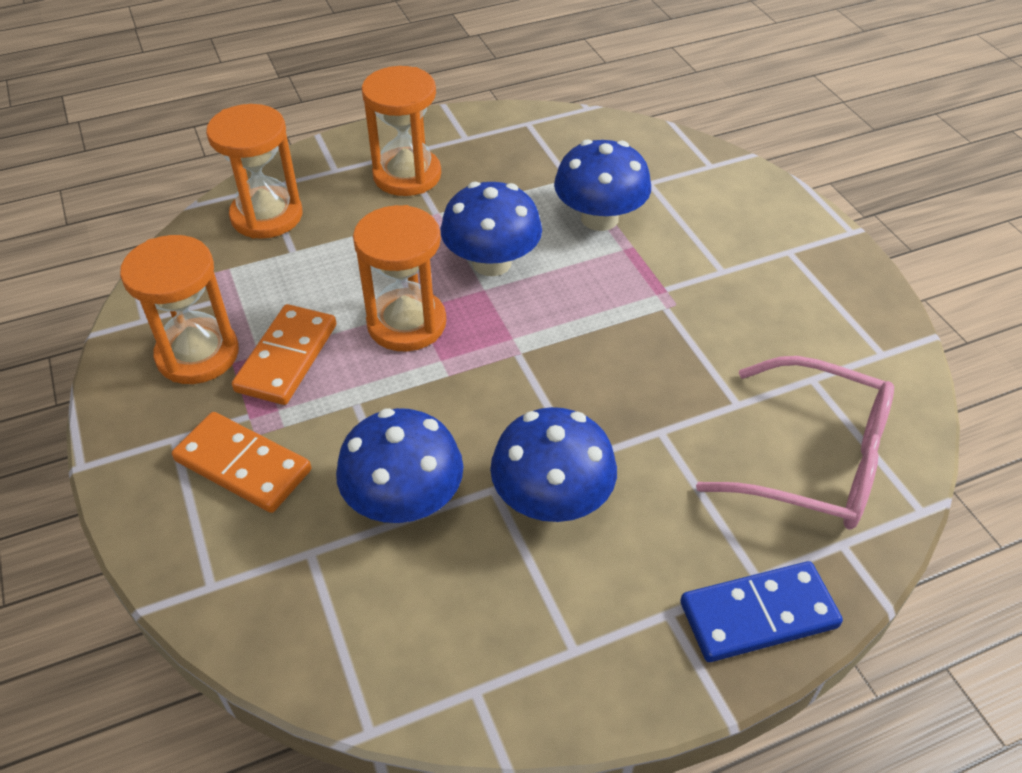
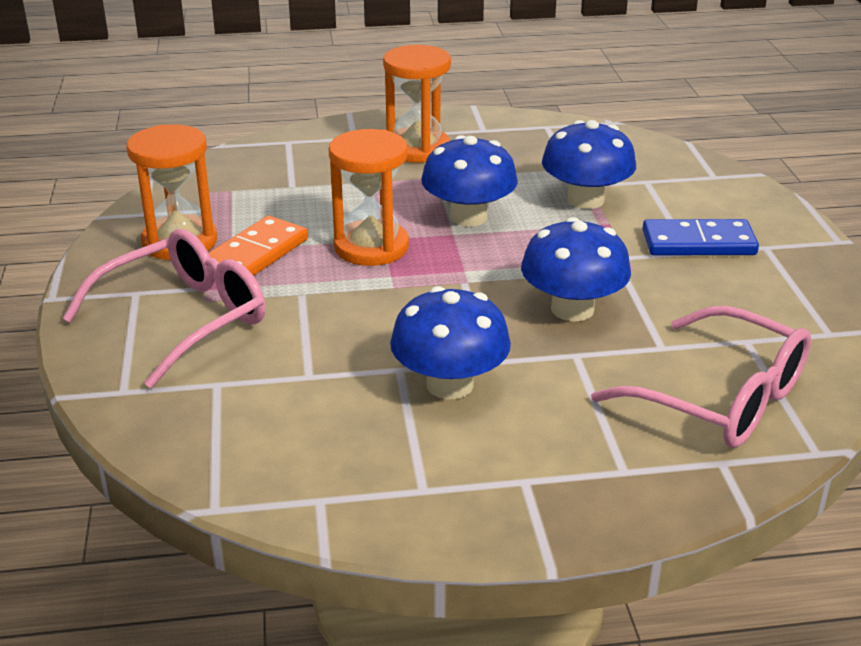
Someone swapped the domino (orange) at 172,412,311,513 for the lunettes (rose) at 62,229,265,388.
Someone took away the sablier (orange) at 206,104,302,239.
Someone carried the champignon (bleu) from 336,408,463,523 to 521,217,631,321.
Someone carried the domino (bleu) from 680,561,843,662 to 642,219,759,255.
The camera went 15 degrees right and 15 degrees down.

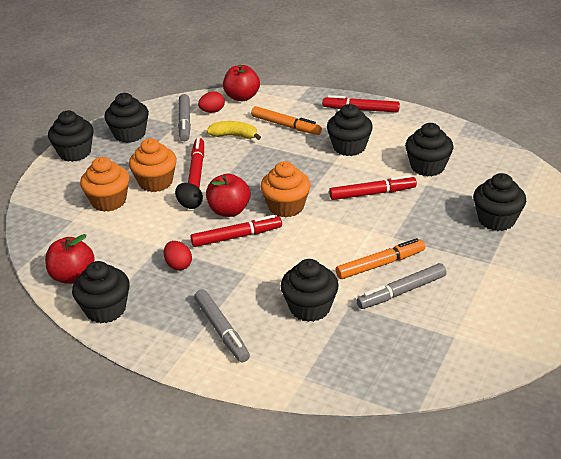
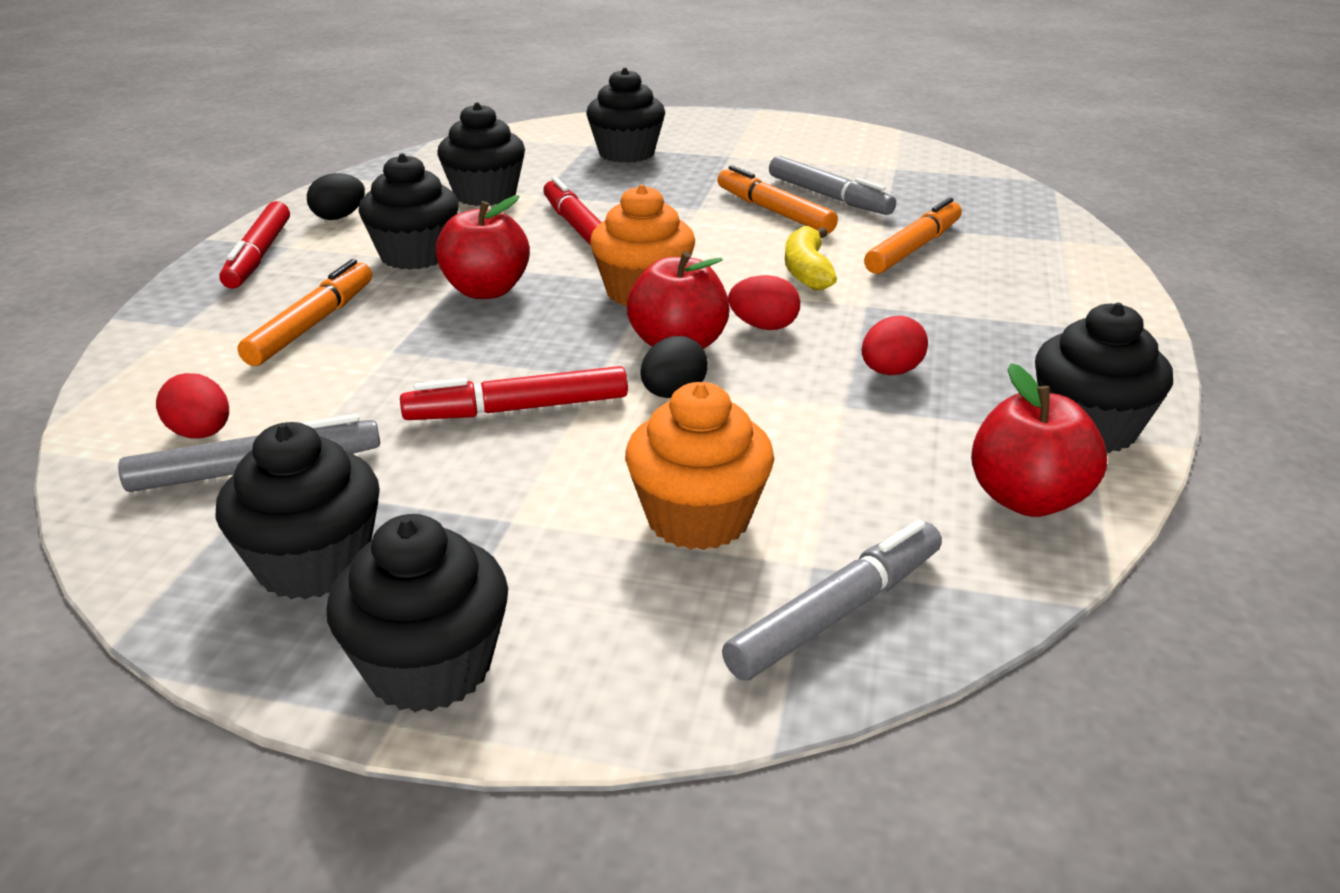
Someone took away the muffin (orange) at 129,138,177,192.
Someone swapped the feutre (rouge) at 191,215,282,247 for the œuf (rouge) at 728,275,800,330.
Someone carried the feutre (gris) from 194,289,250,362 to 722,520,942,681.
Someone carried the banane (jaune) from 207,121,261,140 to 785,226,837,290.
Someone carried the pomme (rouge) from 223,65,260,101 to 436,195,530,299.
Someone swapped the muffin (noir) at 281,259,339,322 for the feutre (orange) at 864,197,962,274.
Someone put down the œuf (noir) at 307,173,365,220.
The camera went 105 degrees left and 5 degrees down.

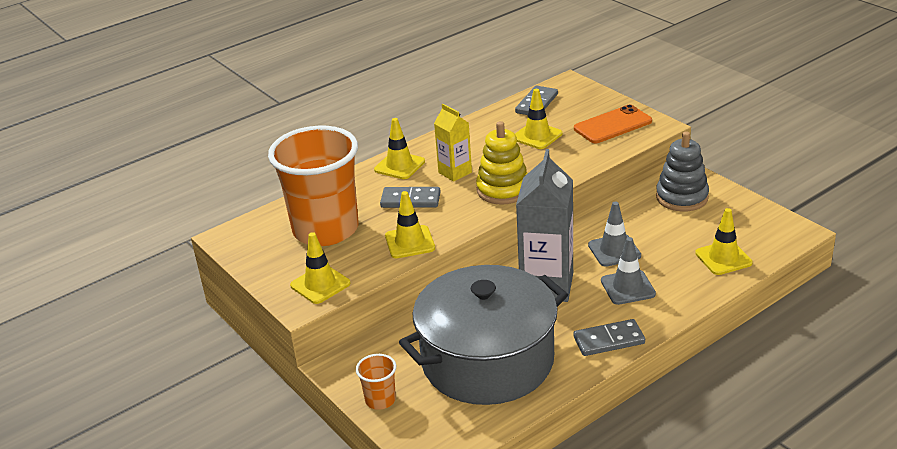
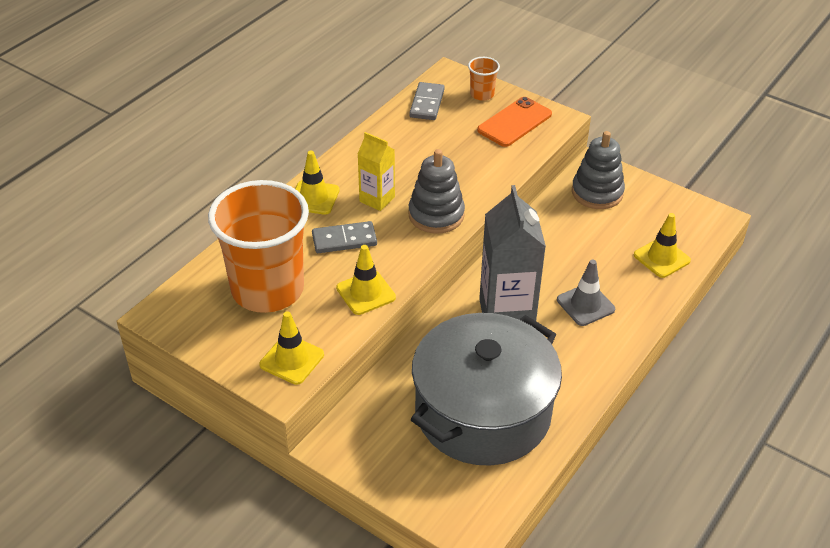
Someone carried the gobelet (orange) from 356,354,396,410 to 468,57,500,101.
Someone repainted the jouet à empiler (jaune) at 476,121,528,205, which became the jouet à empiler (gris) at 408,149,465,234.
Someone took away the cône de chantier (jaune) at 515,89,563,149.
Someone took away the domino (gris) at 573,319,645,356.
Someone took away the cône de chantier (gris) at 588,201,641,267.
The camera went 20 degrees left and 10 degrees up.

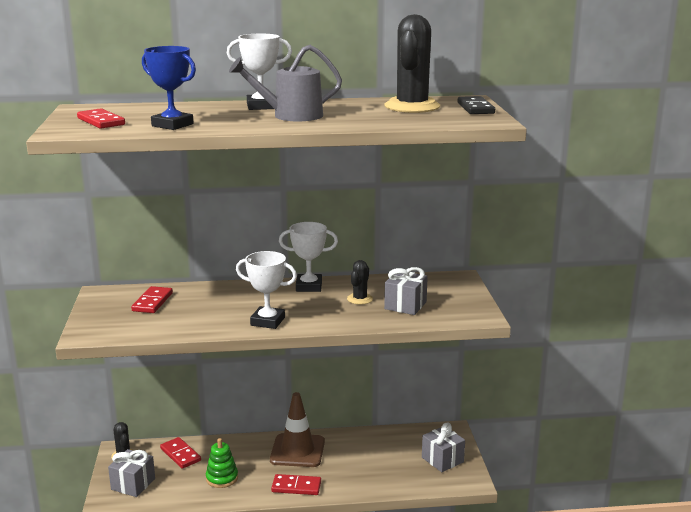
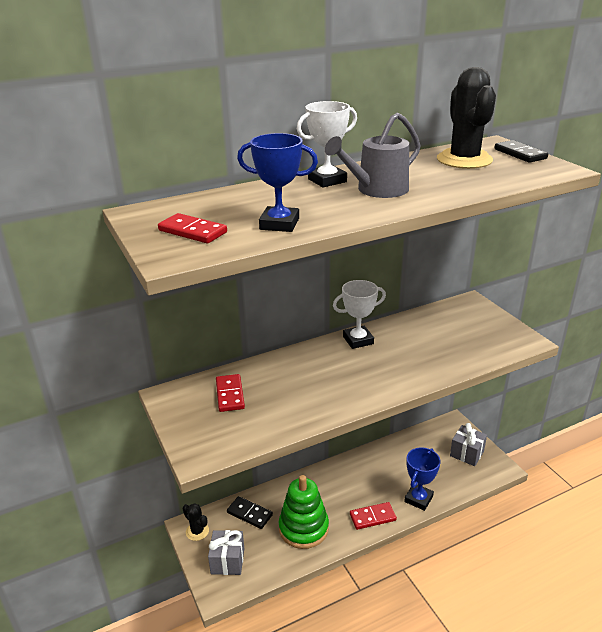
Someone repainted the domino (rouge) at 160,437,201,469, which became the domino (noir) at 227,496,273,529.
Someone scaled the jouet à empiler (vert) at 206,438,238,488 by 1.67.
Someone took away the trophée (blanc) at 236,251,297,329.
Someone took away the cône de chantier (marron) at 270,392,325,467.
Someone took away the cactus (noir) at 347,260,373,304.
Someone took away the cadeau (gris) at 384,267,428,315.
Someone put down the trophée (bleu) at 404,447,441,511.
The camera went 20 degrees left and 10 degrees up.

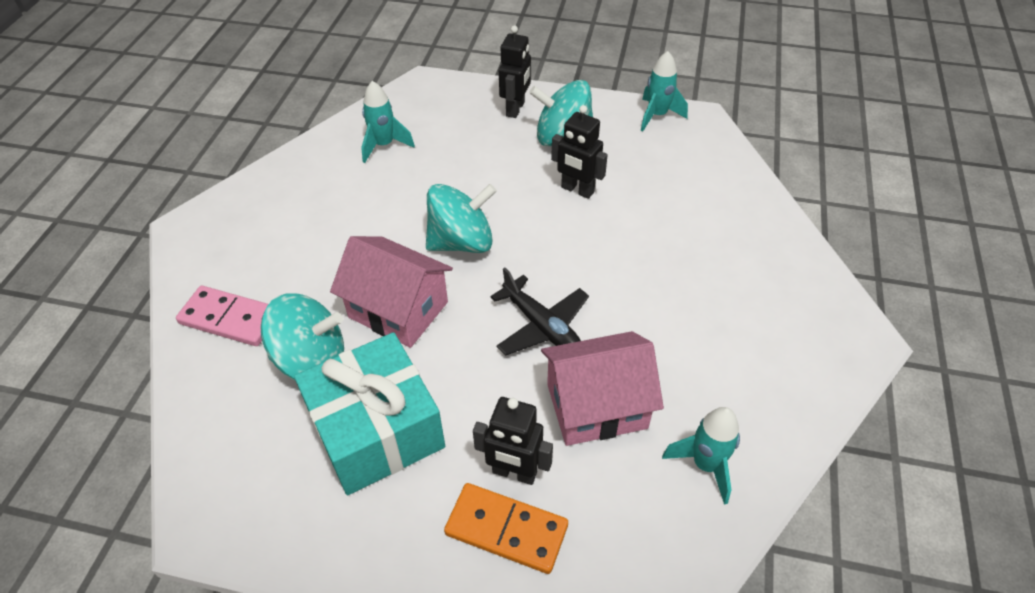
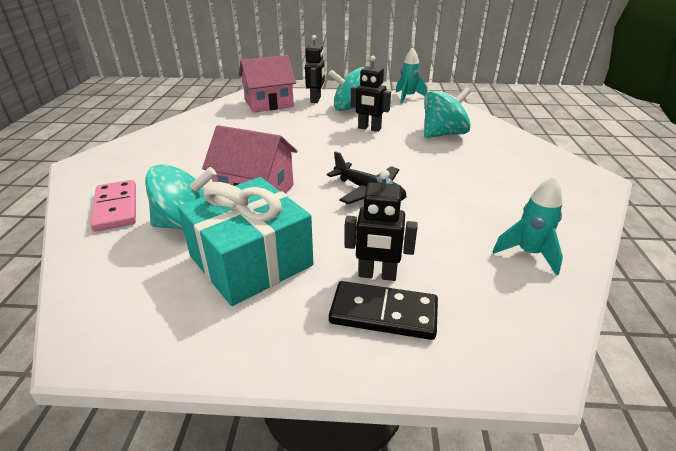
Someone rotated the domino (rose) at 176,286,268,346 by 60 degrees clockwise.
Someone took away the fusée (turquoise) at 361,81,415,163.
Someone carried the toupie (turquoise) from 426,184,497,253 to 424,87,471,138.
Someone repainted the domino (orange) at 444,483,568,574, which became the domino (noir) at 329,281,438,340.
Someone carried the maison (rose) from 541,331,664,446 to 239,55,296,113.
The camera went 10 degrees left and 15 degrees down.

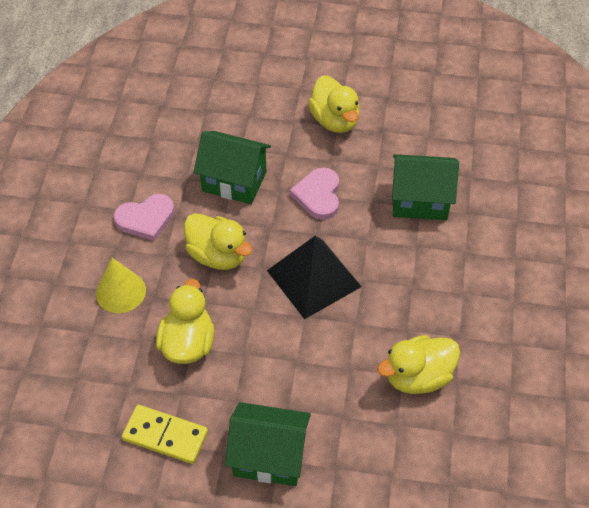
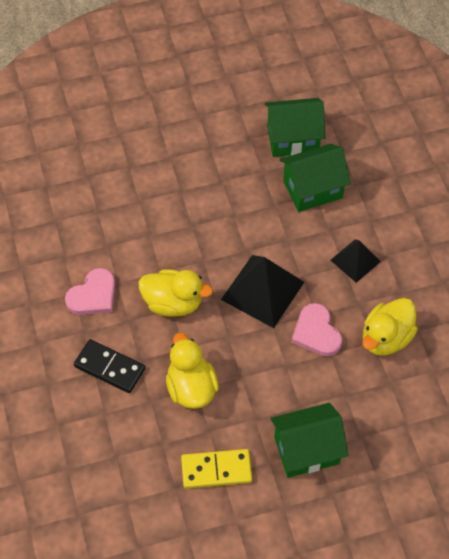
Someone swapped the cône (jaune) at 96,258,146,313 for the domino (noir) at 74,339,145,393.
Someone carried the maison (vert) from 193,131,271,204 to 265,98,326,157.
Someone carried the cœur (rose) from 290,168,339,220 to 292,303,342,356.
Someone took away the canard (jaune) at 308,75,360,133.
Someone put down the pyramide (noir) at 331,239,381,283.
The camera went 25 degrees left and 5 degrees up.

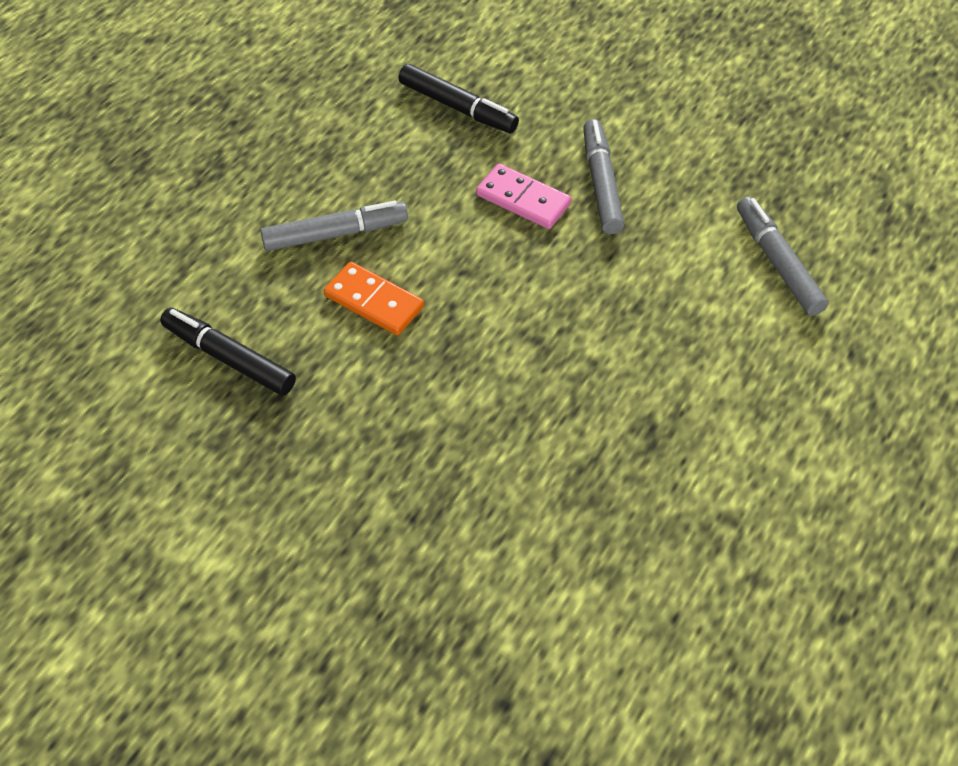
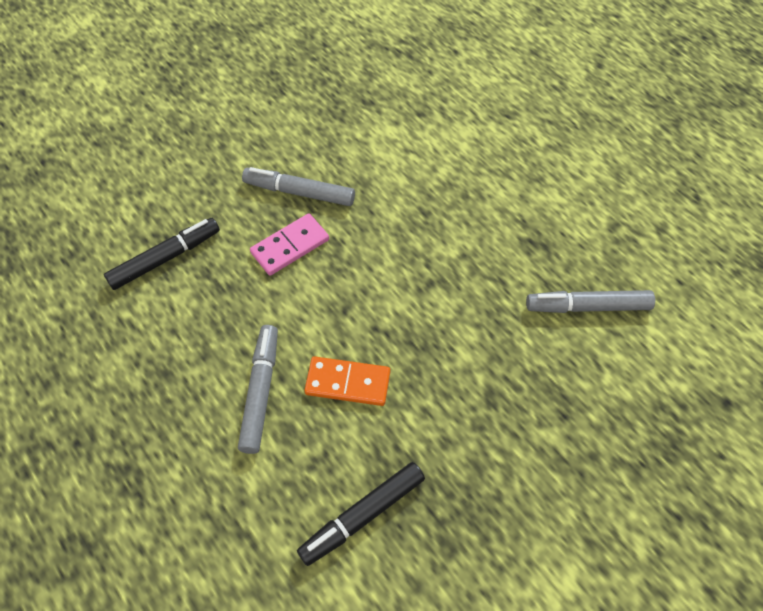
Someone rotated the domino (orange) at 324,262,424,335 by 45 degrees clockwise.
Someone carried the feutre (gris) from 737,196,828,316 to 526,290,655,313.
The camera went 70 degrees left and 5 degrees up.

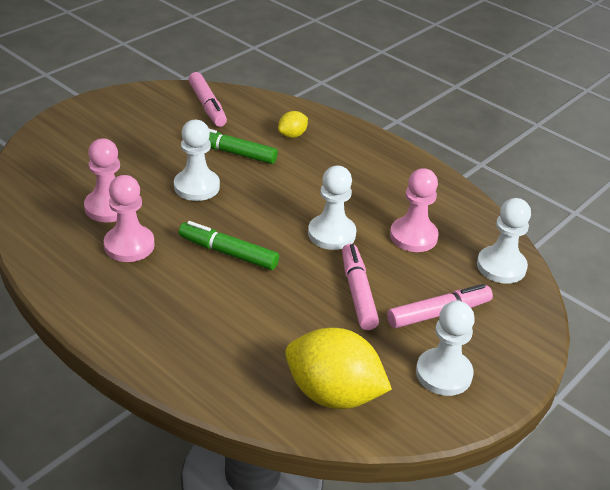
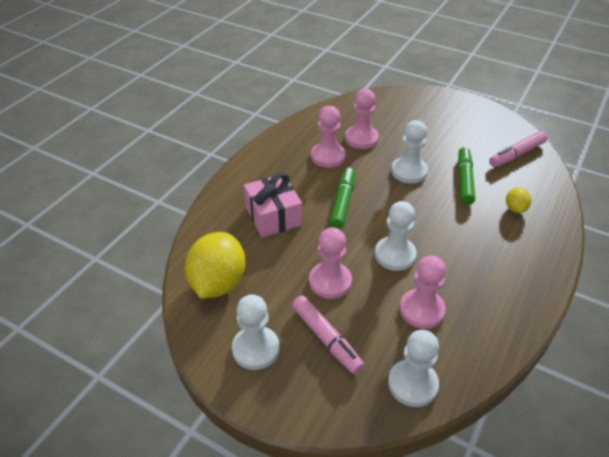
Someone rotated the citron (jaune) at 278,111,308,138 by 60 degrees clockwise.
Someone swapped the feutre (rose) at 342,244,379,330 for the pion (rose) at 309,227,352,299.
Someone put down the cadeau (rose) at 244,172,302,237.
The camera went 80 degrees right and 5 degrees up.

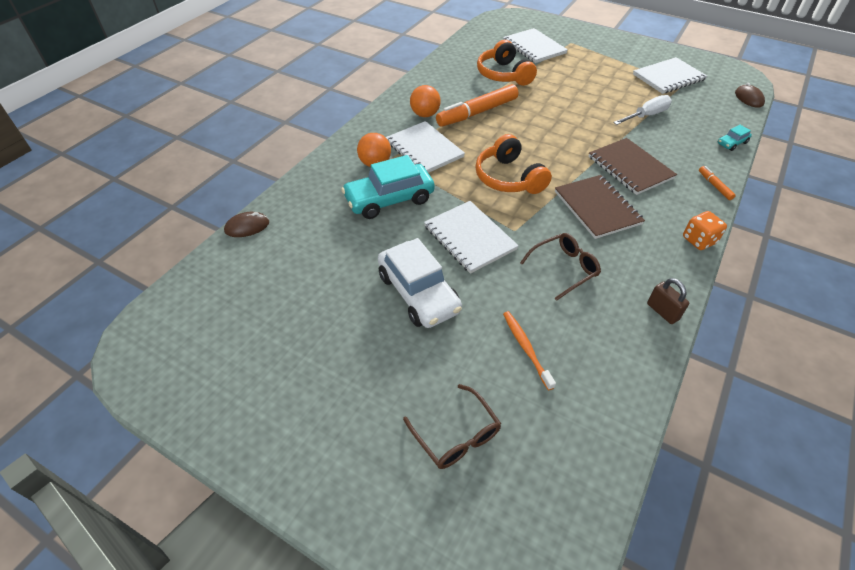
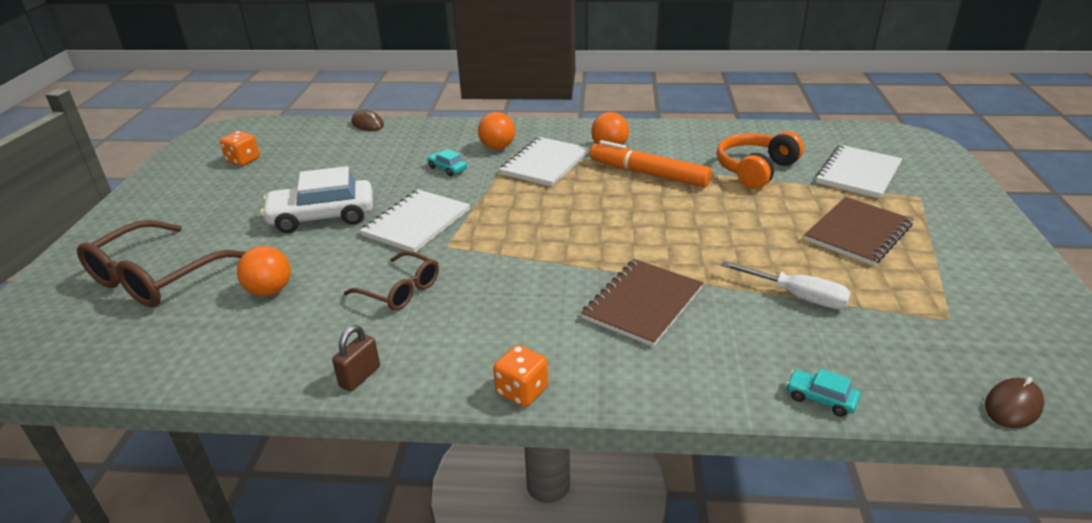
Someone scaled the voiture (turquoise) at 341,155,435,219 by 0.45.
Someone rotated the voiture (blanc) at 378,238,462,328 by 45 degrees clockwise.
Someone scaled the lunettes (marron) at 403,384,501,469 by 1.69.
Someone took away the casque audio (orange) at 475,134,552,194.
Someone swapped the brosse à dents (orange) at 503,311,556,390 for the balle (orange) at 237,246,291,296.
Someone carried the carnet (marron) from 555,175,645,239 to 804,197,913,266.
Someone took away the carnet (blanc) at 633,57,707,94.
Someone took away the feutre (orange) at 699,166,736,200.
Someone put down the dé (orange) at 220,131,260,166.
The camera went 65 degrees right and 15 degrees down.

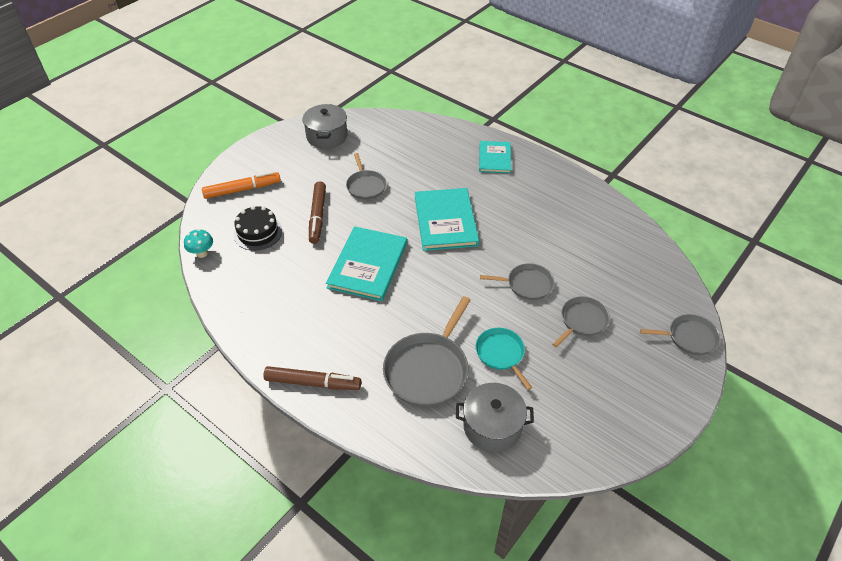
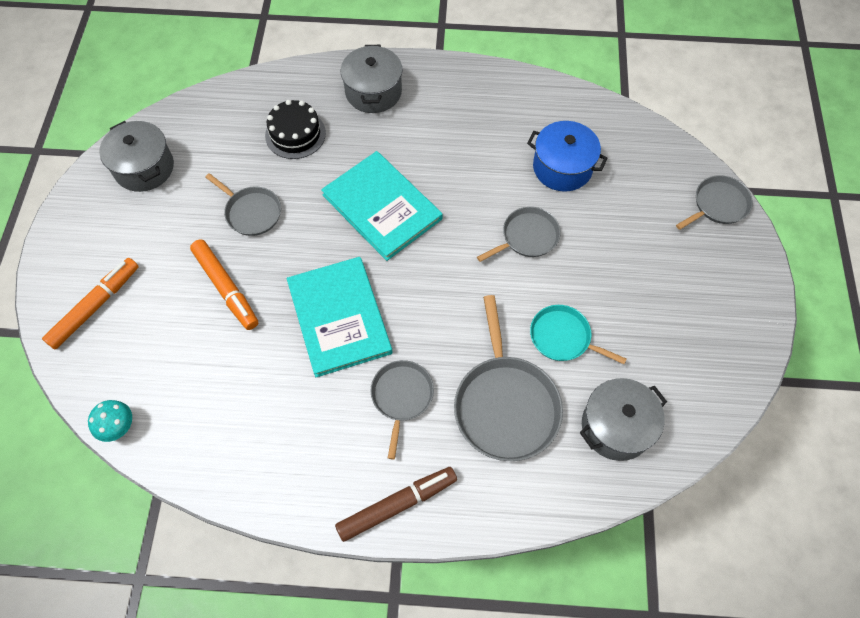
Someone carried the gâteau (noir) from 233,206,282,251 to 265,100,326,159.
Someone repainted the feutre (marron) at 309,181,326,244, which became the feutre (orange) at 190,239,258,330.
Someone swapped the livre (turquoise) at 479,141,511,173 for the marmite (gris) at 341,45,403,113.
Someone carried the poêle (gris) from 552,296,610,347 to 371,360,434,459.
Someone put down the marmite (bleu) at 527,121,607,191.
The camera went 35 degrees left and 15 degrees up.

